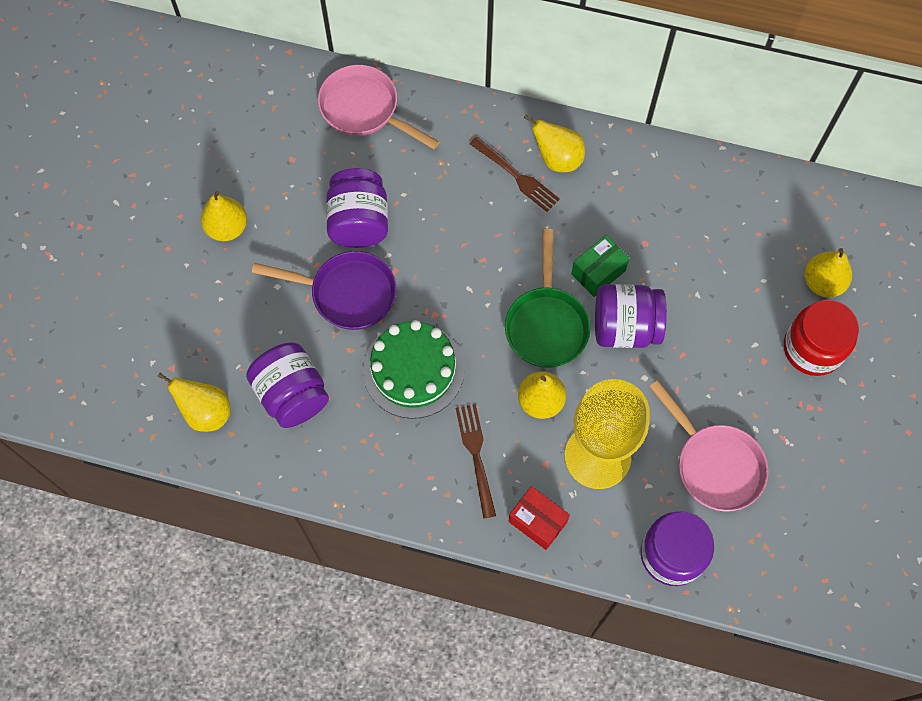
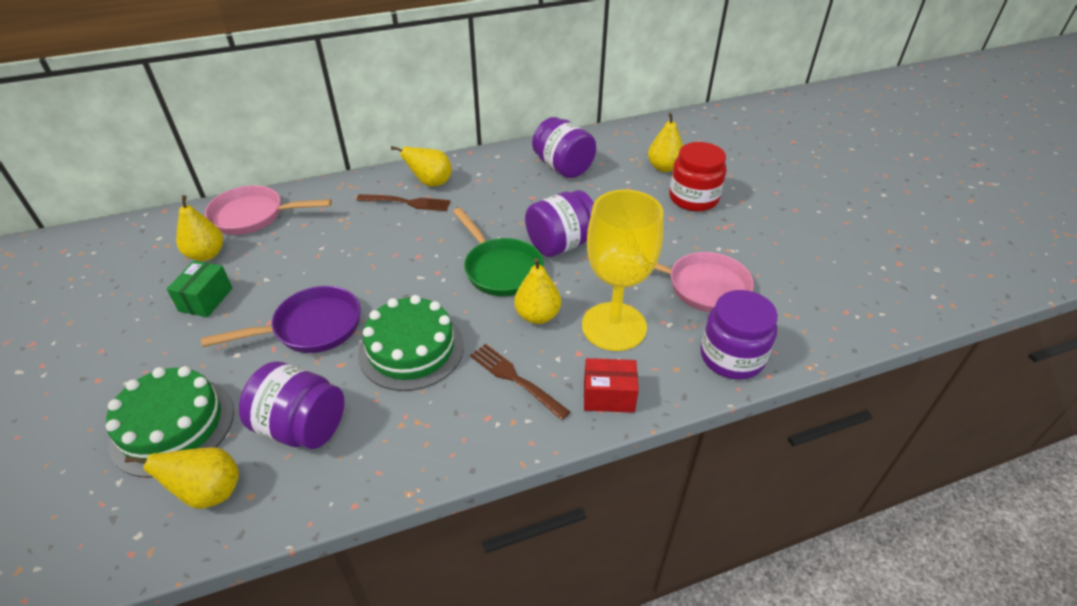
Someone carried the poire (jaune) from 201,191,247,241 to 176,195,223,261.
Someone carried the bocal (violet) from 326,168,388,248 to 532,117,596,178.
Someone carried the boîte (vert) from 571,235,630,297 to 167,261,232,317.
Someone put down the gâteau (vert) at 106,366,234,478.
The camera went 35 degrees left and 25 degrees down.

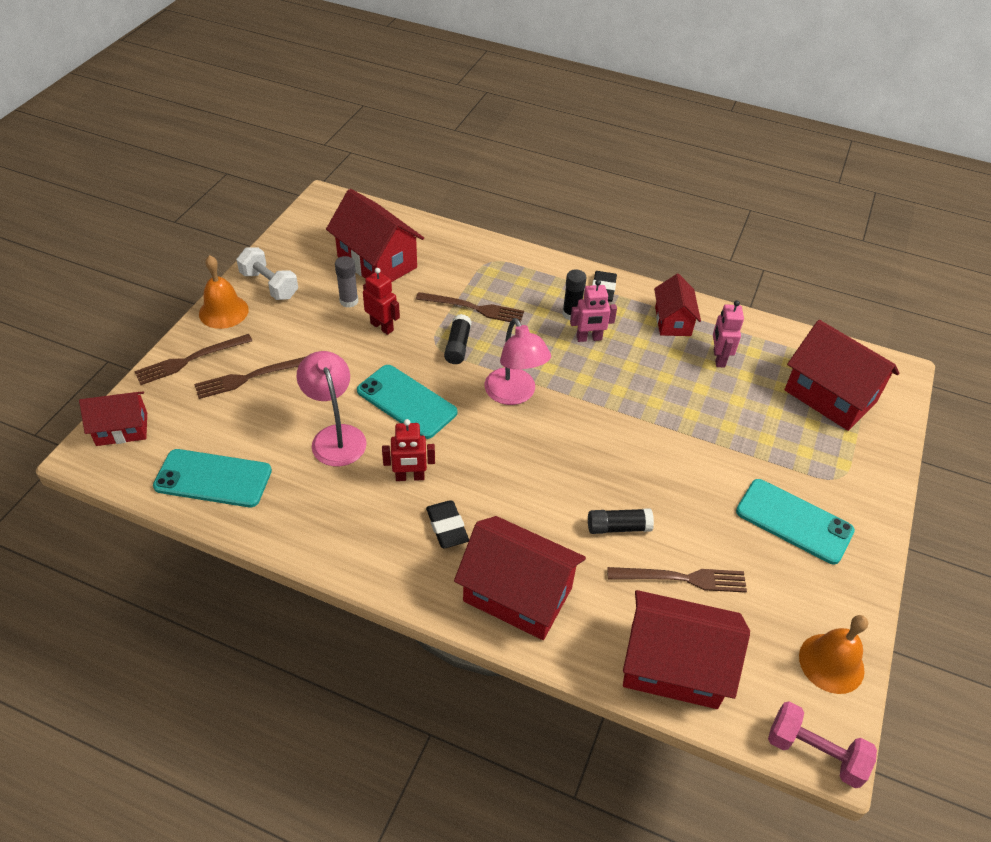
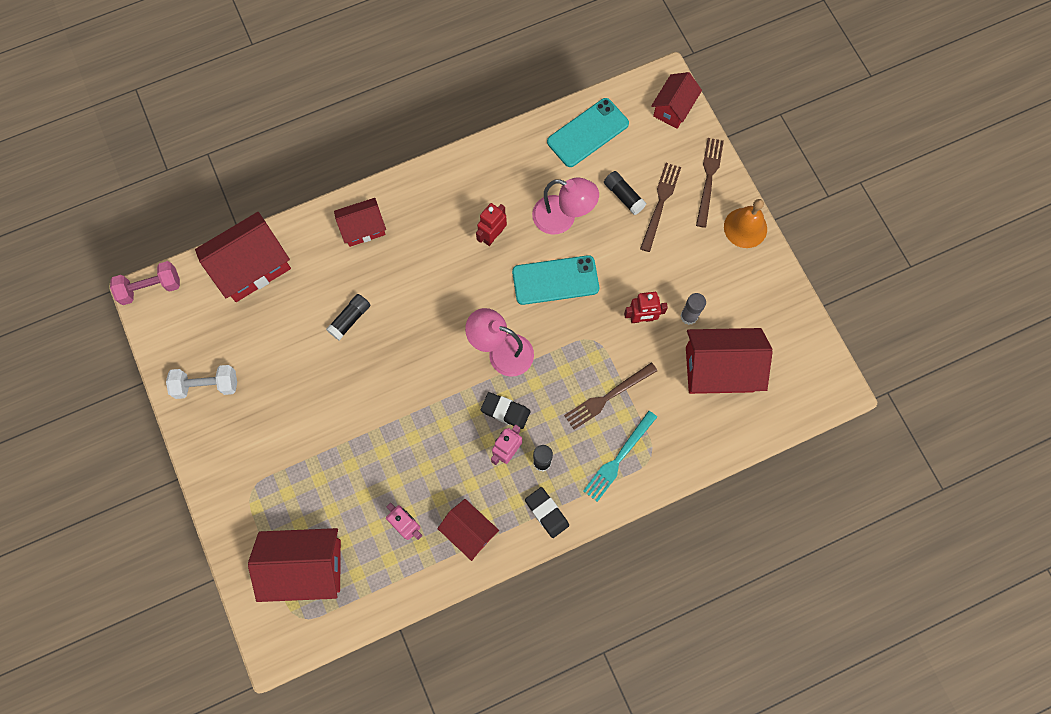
Someone carried the haltère (blanc) from 236,247,298,300 to 166,365,237,399.
Someone carried the gomme (noir) from 426,500,469,548 to 481,392,530,429.
Someone carried the bâton de colle (noir) from 444,314,472,364 to 604,171,646,215.
Someone scaled the maison (rouge) at 454,516,586,640 by 0.61.
Someone took away the fourchette (marron) at 607,567,747,593.
Someone took away the téléphone (turquoise) at 736,479,855,564.
Someone took away the cloche (orange) at 799,615,868,694.
Someone put down the fourchette (turquoise) at 583,411,657,502.
The camera went 135 degrees right and 25 degrees up.

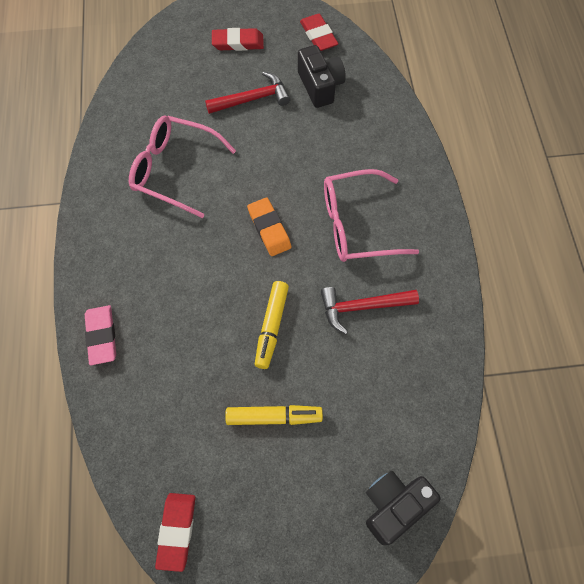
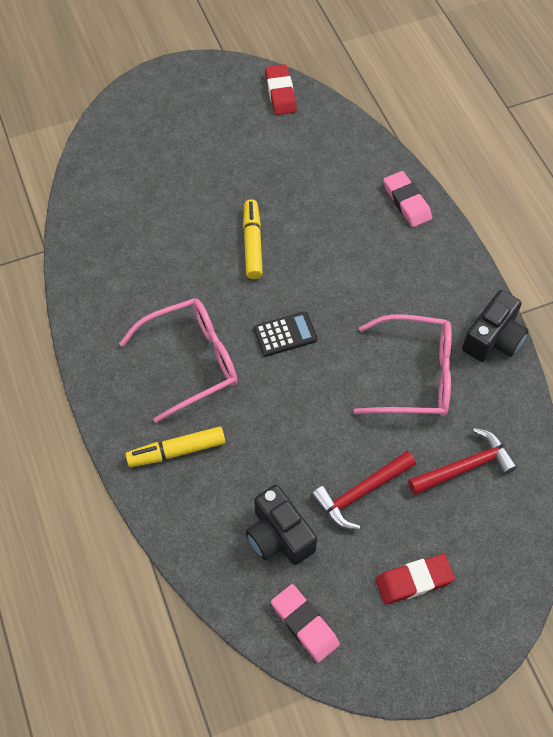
Someone carried the feutre (jaune) from 225,405,323,425 to 125,427,225,467.
Someone swapped the gomme (orange) at 247,198,291,256 for the calculatrice (noir) at 253,311,317,357.
Someone repainted the gomme (rouge) at 300,14,338,51, which became the gomme (rose) at 271,584,340,663.
Someone carried the marteau (rouge) from 321,287,419,334 to 408,428,518,495.
Someone carried the appareil photo (noir) from 366,471,441,545 to 462,290,528,362.
The camera went 165 degrees right and 5 degrees down.

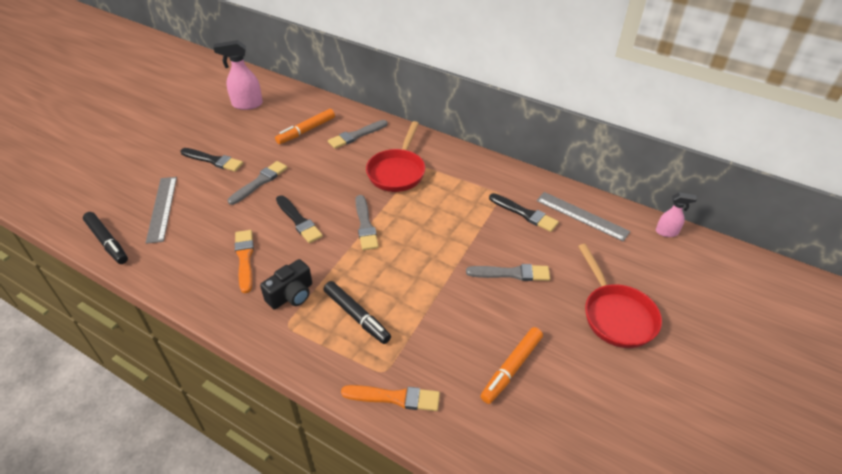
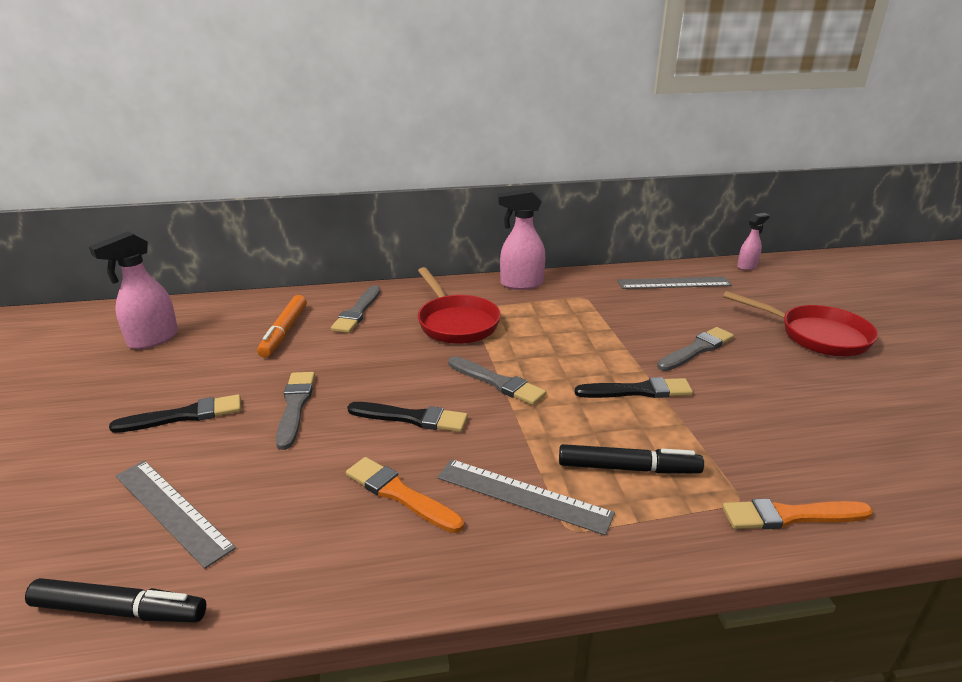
Someone swapped the appareil photo (noir) at 260,259,312,309 for the règle (gris) at 437,459,615,536.
Someone rotated the pinceau (orange) at 341,385,440,411 by 150 degrees counterclockwise.
Someone took away the feutre (orange) at 480,327,543,404.
Someone carried the pinceau (noir) from 489,193,559,232 to 575,377,693,398.
Someone put down the vaporisateur (rose) at 498,189,545,290.
The camera went 40 degrees left and 15 degrees down.

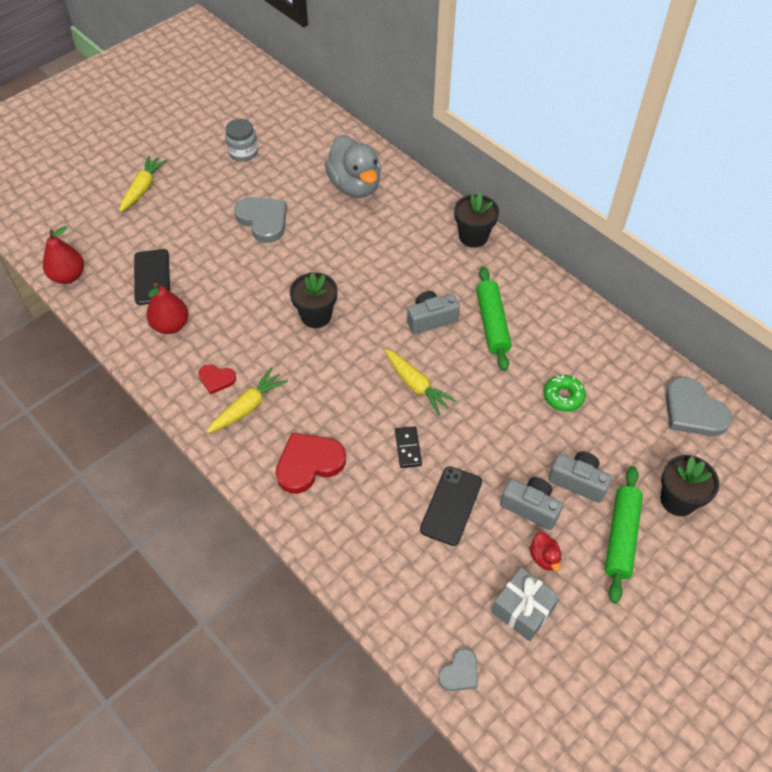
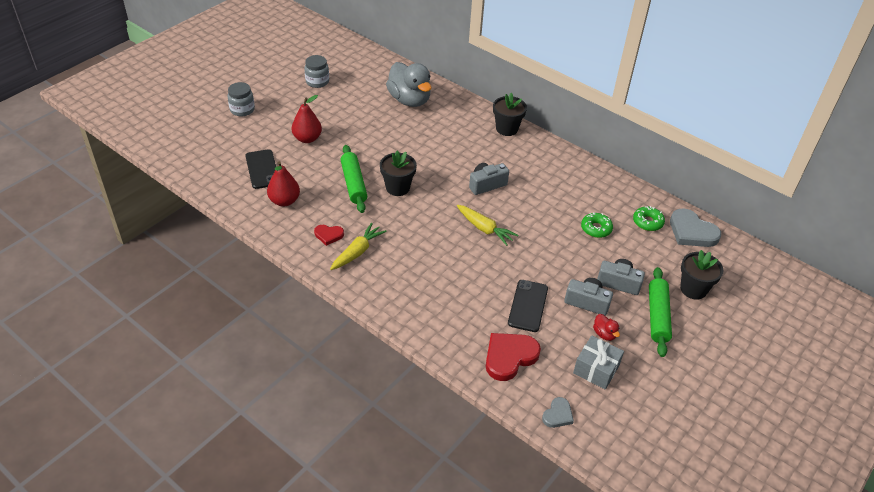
Someone carried the poire (rouge) from 43,226,84,284 to 292,95,322,143.
Someone swapped the carotte (jaune) at 119,155,167,212 for the bocal (gris) at 227,82,255,116.
Someone took away the cœur (gris) at 234,197,287,243.
Someone carried the cœur (rouge) from 276,433,346,494 to 486,333,541,381.
Someone took away the domino (noir) at 395,426,422,468.
Someone carried the rouleau à pâtisserie (vert) from 476,267,511,371 to 341,145,367,213.
Someone put down the beignet (vert) at 633,206,665,231.
The camera went 10 degrees left and 10 degrees down.

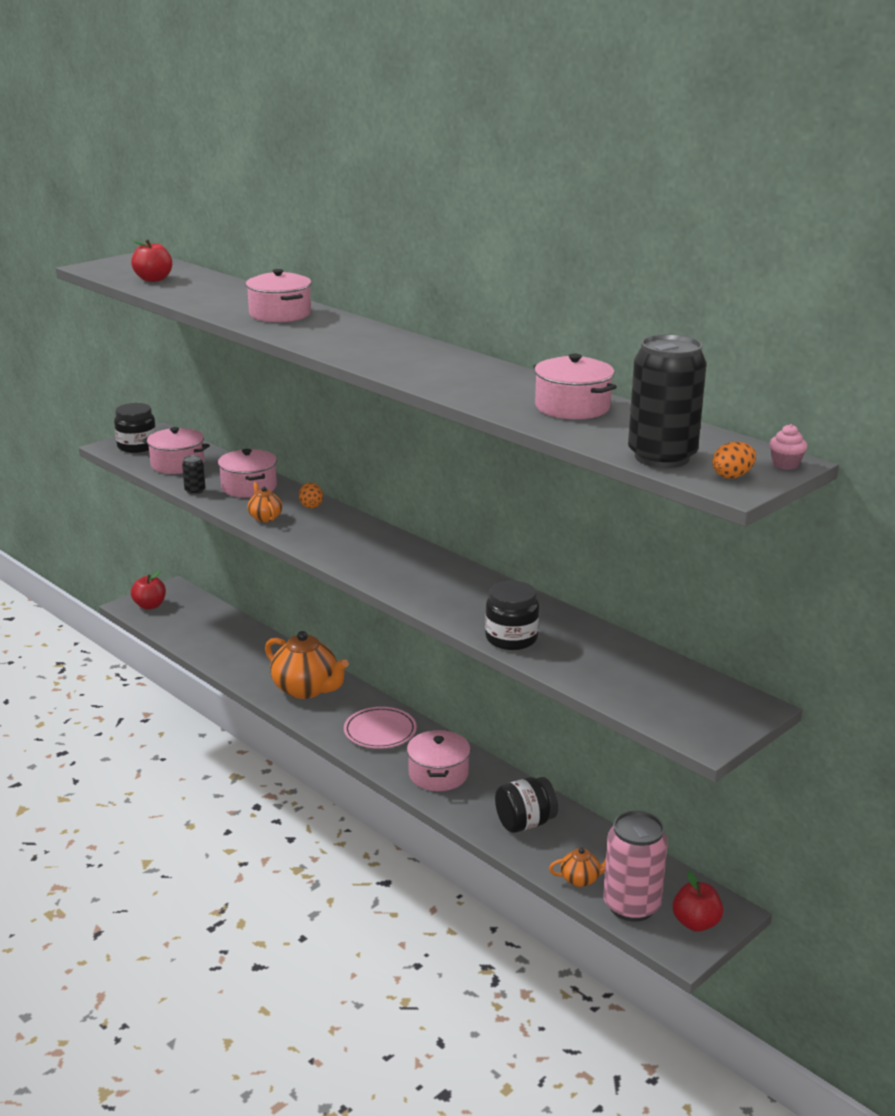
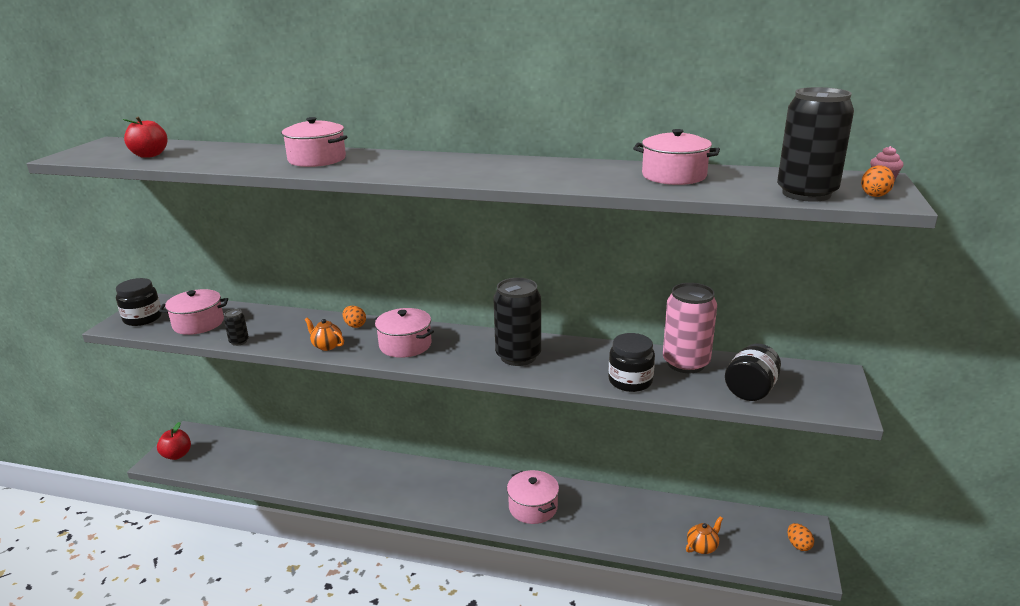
Someone carried the marmite (rose) from 218,449,277,498 to 374,308,434,358.
Someone took away the théière (orange) at 265,631,349,699.
Someone took away the assiette (rose) at 344,707,417,749.
Someone carried the bocal (noir) from 495,777,558,833 to 725,344,781,401.
Someone carried the canette (rose) from 603,811,668,922 to 663,283,717,373.
Someone swapped the pomme (rouge) at 673,871,723,932 for the œuf (orange) at 787,523,814,551.
Someone put down the canette (noir) at 493,278,541,366.
The camera went 30 degrees left and 0 degrees up.

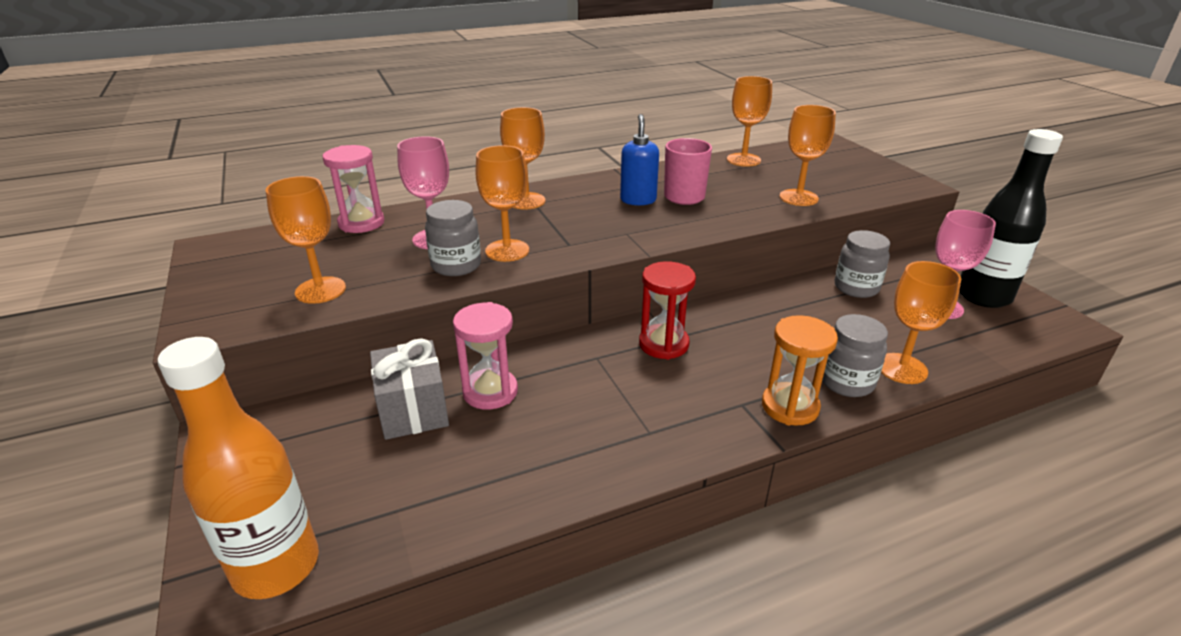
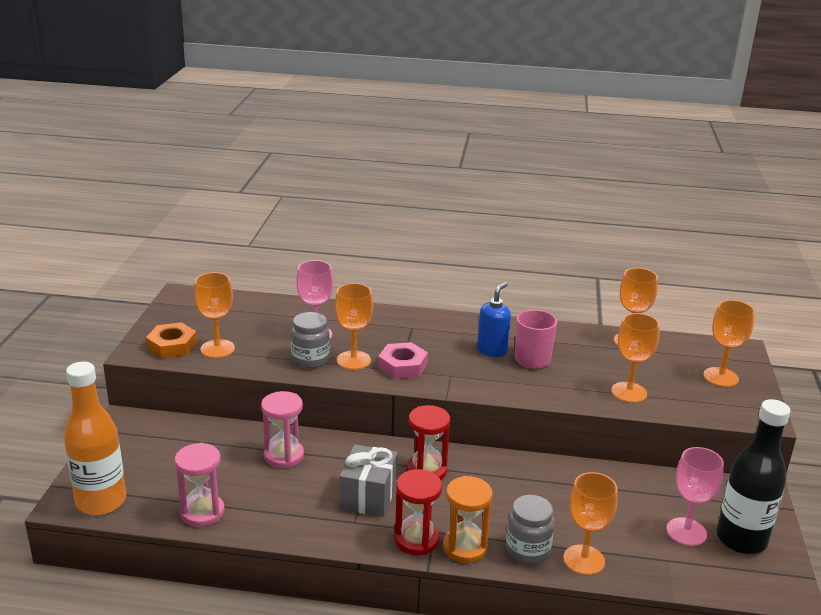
Someone carried the sablier (rose) from 322,145,384,233 to 175,443,225,527.
Someone carried the cadeau (gris) from 370,338,449,440 to 340,445,398,517.
Someone carried the verre à pied (orange) from 500,107,545,210 to 703,300,755,387.
Someone took away the bocal (gris) at 834,230,890,298.
Someone put down the écrou (orange) at 146,322,197,358.
Someone put down the écrou (rose) at 378,342,428,379.
Someone put down the sablier (rouge) at 395,469,442,555.
The camera went 30 degrees right and 5 degrees down.

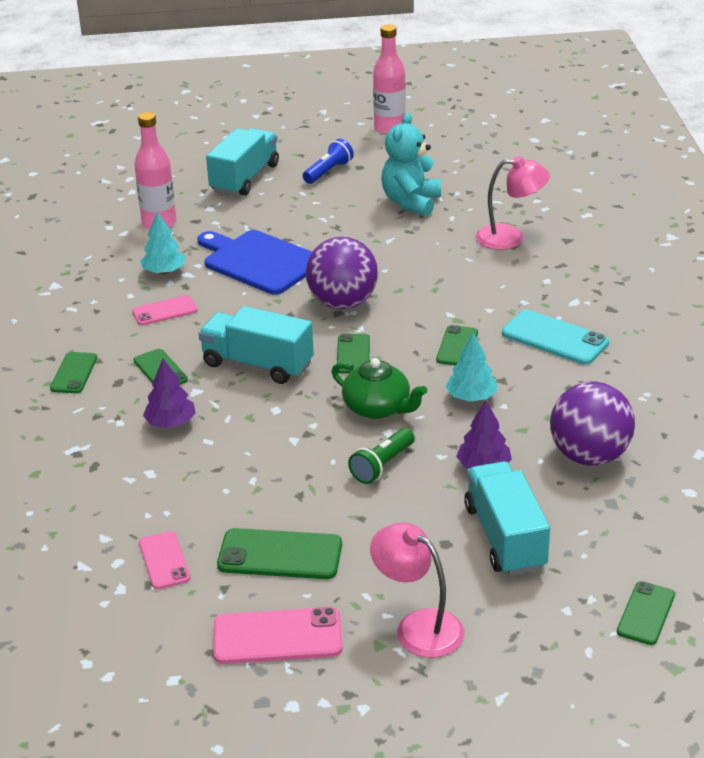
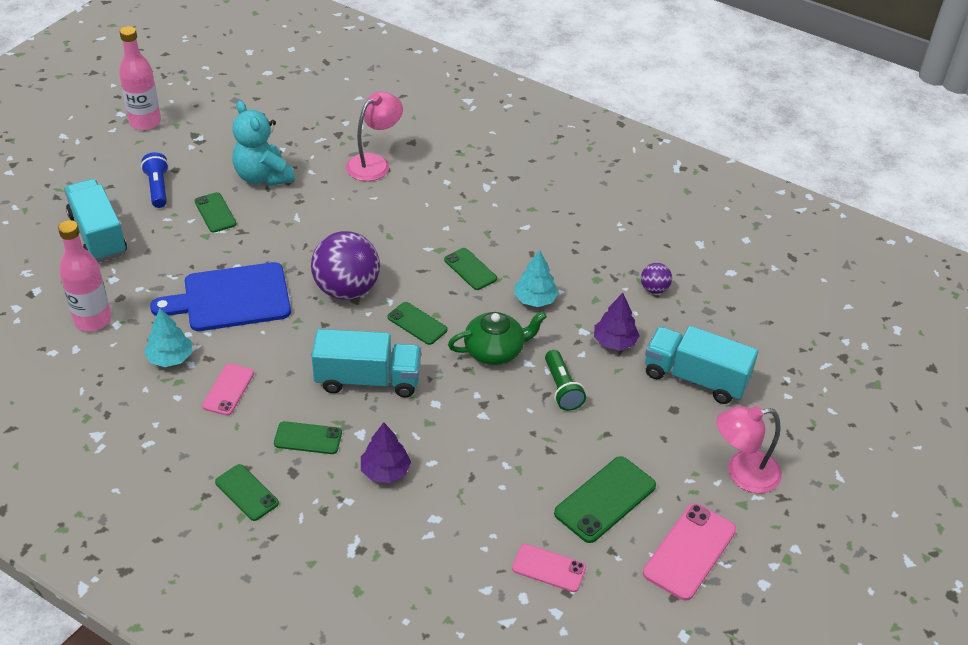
Someone rotated the camion (turquoise) at 198,306,314,384 by 150 degrees counterclockwise.
Someone took away the téléphone (turquoise) at 502,310,609,365.
Someone scaled the balle (violet) at 550,381,635,466 by 0.47.
Someone carried the téléphone (vert) from 617,581,675,645 to 194,192,236,233.
The camera went 55 degrees left and 10 degrees up.

